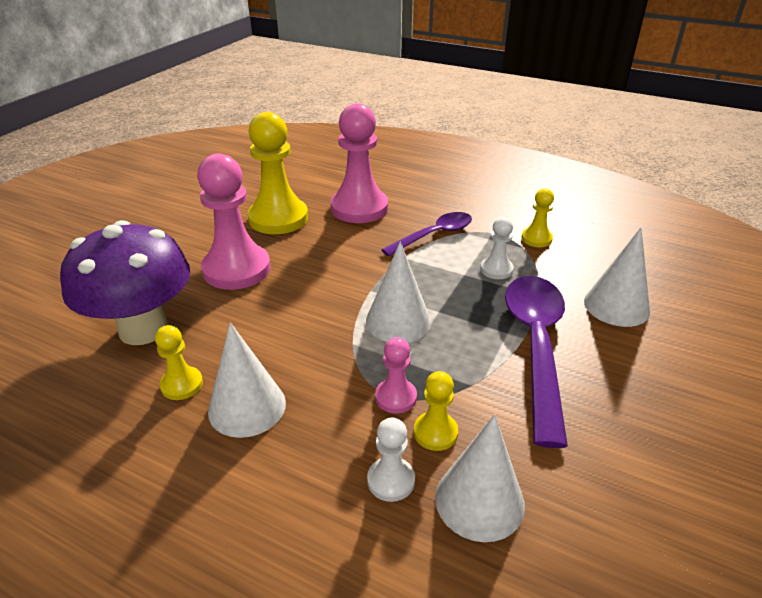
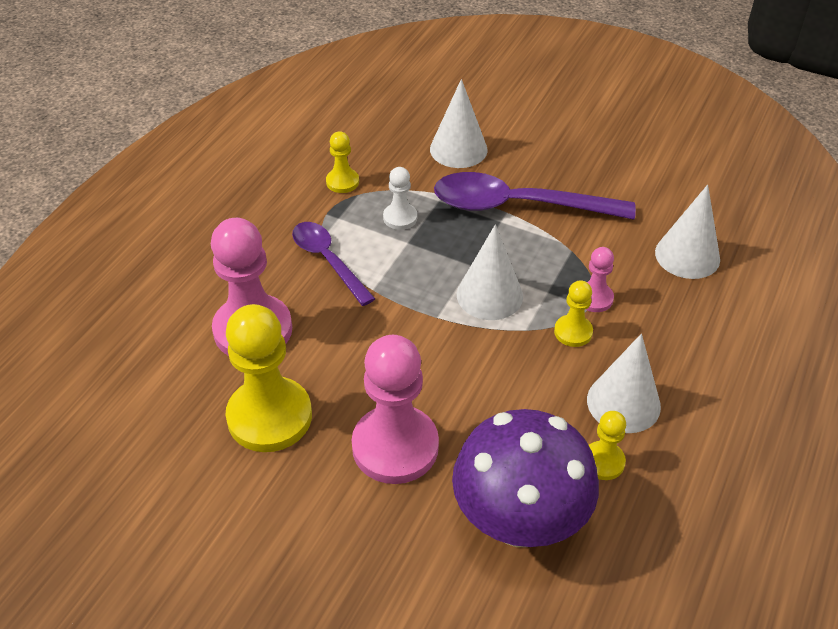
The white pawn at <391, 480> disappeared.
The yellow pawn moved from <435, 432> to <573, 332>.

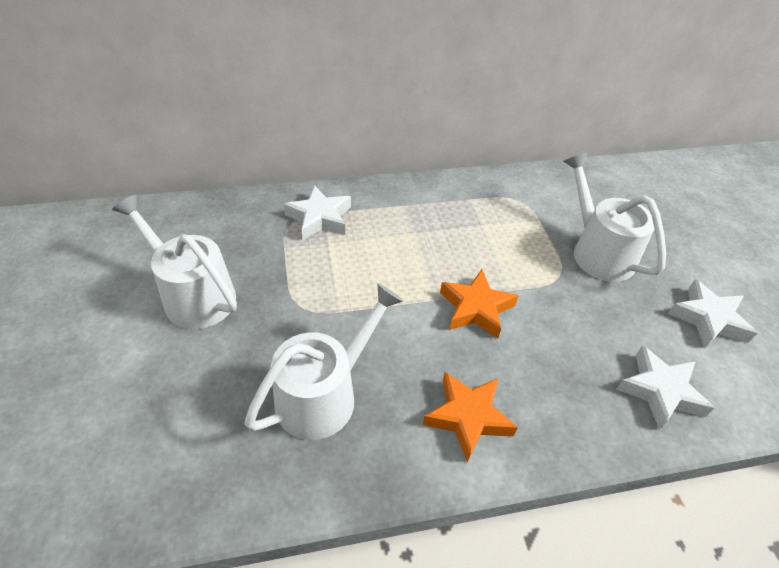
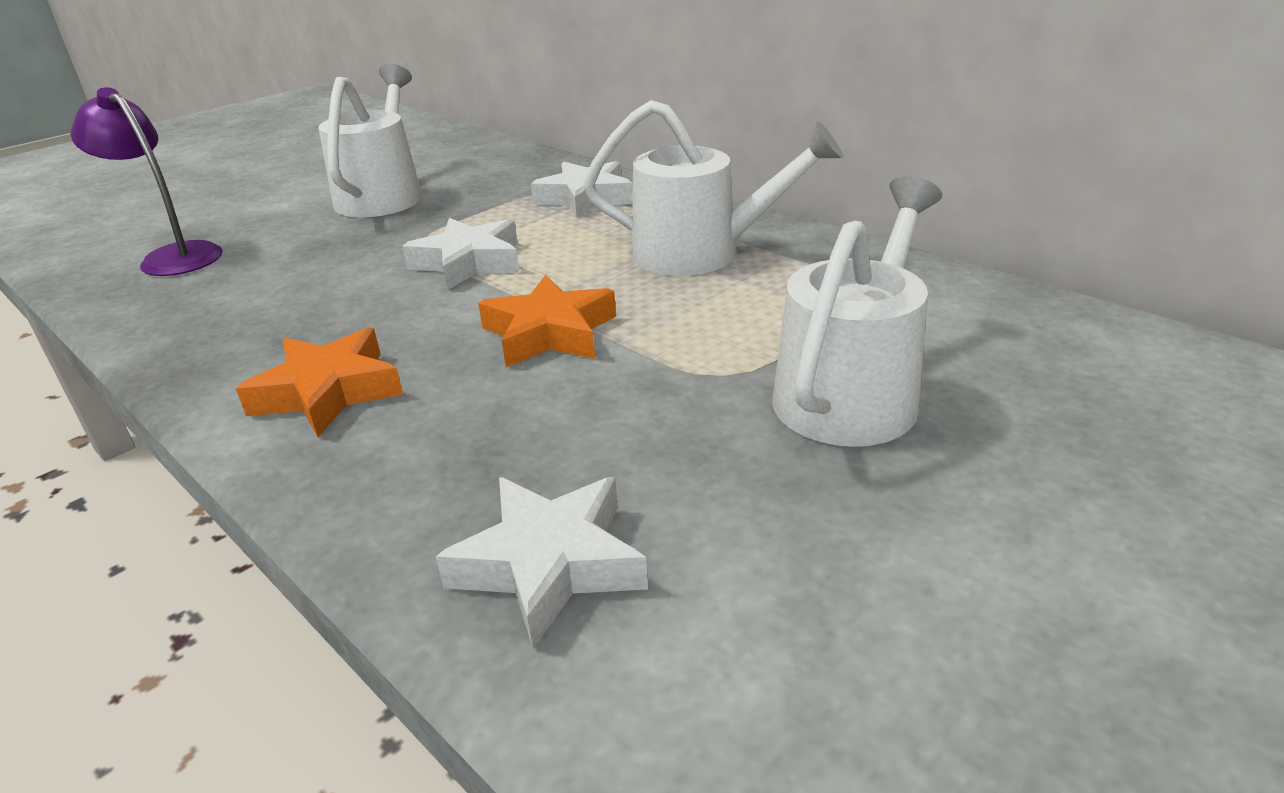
The purple lamp at <173, 256> appeared.
The white watering can moved from <325, 393> to <702, 253>.
The white star moved from <708, 319> to <469, 262>.

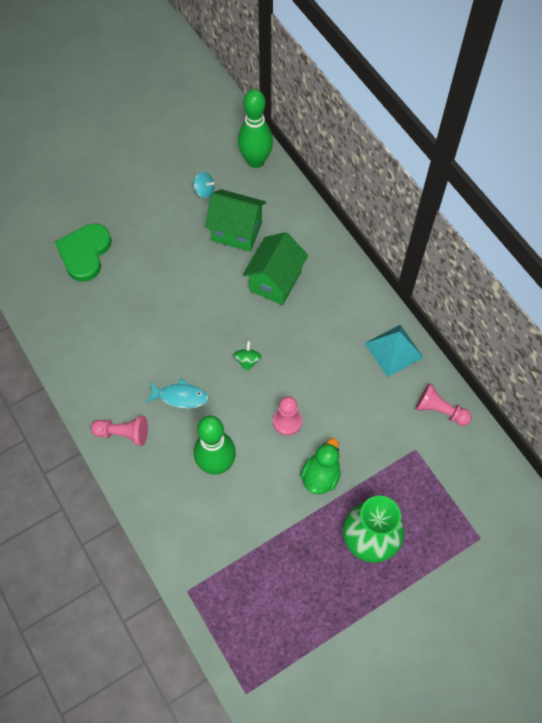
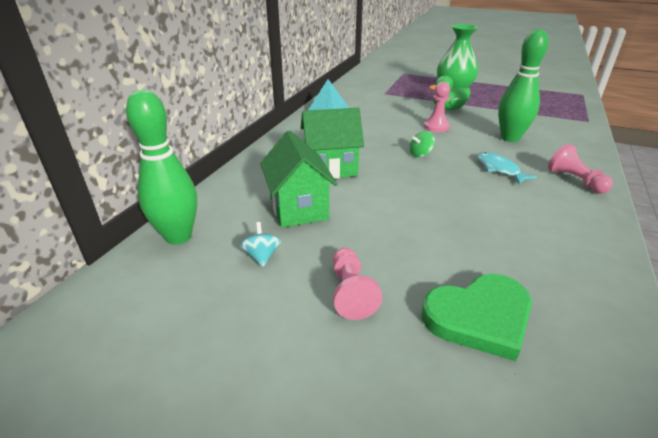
The pink pawn moved from <440, 410> to <350, 292>.

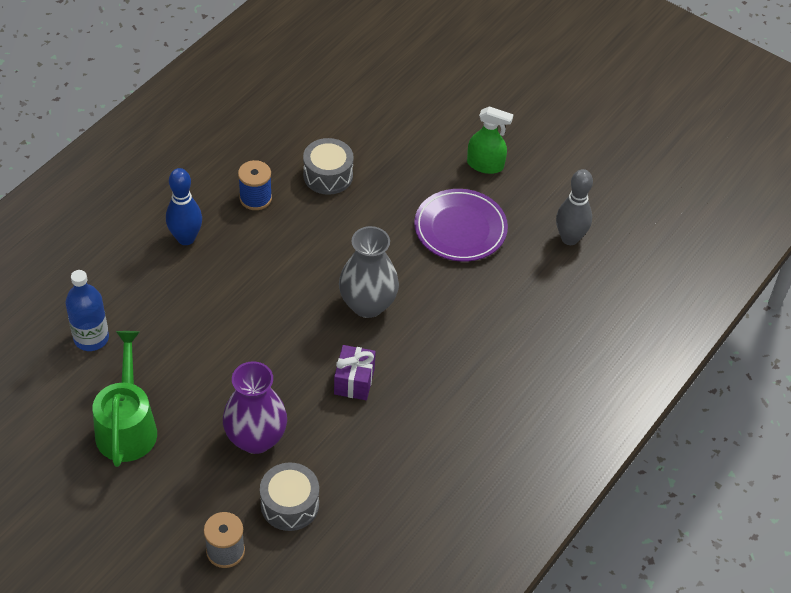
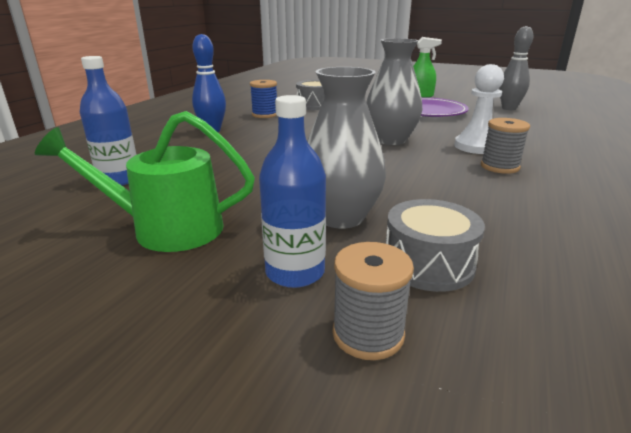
The purple gift at <354, 381> disappeared.
The blue bottle at <295, 272> appeared.
The white pawn at <476, 146> appeared.
The grey spool at <499, 167> appeared.
The purple vase at <256, 438> became the grey vase at <340, 217>.
The green watering can at <127, 426> turned 75 degrees counterclockwise.

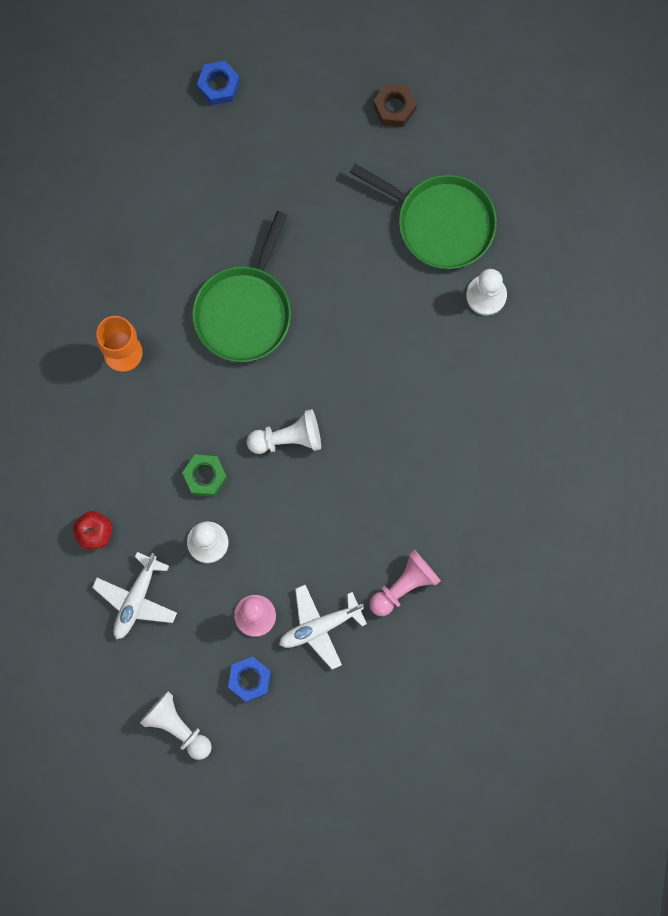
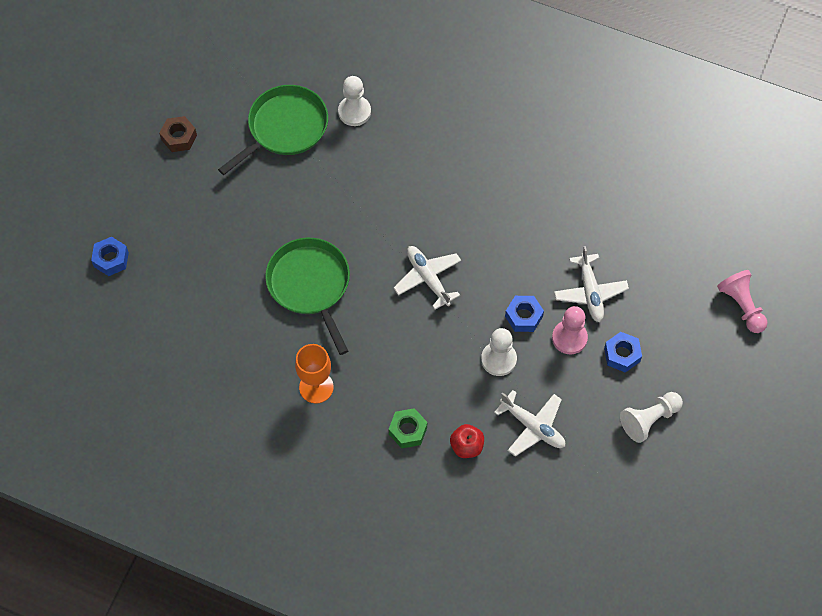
The blue nut at <523, 316> appeared.
The green nut moved from <205, 477> to <408, 431>.
The pink pawn moved from <404, 586> to <741, 306>.
The white pawn at <288, 438> was replaced by the white plane at <428, 278>.
The green pan at <244, 310> turned 150 degrees counterclockwise.

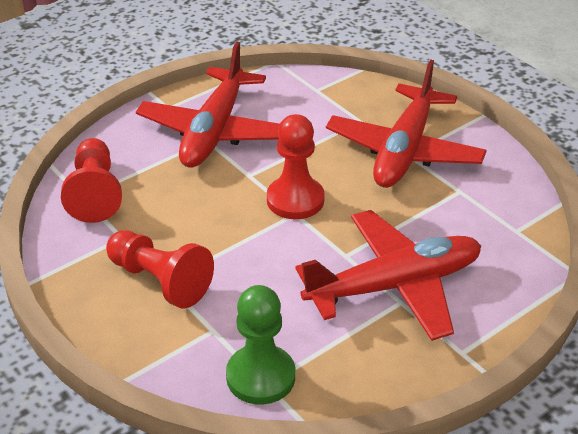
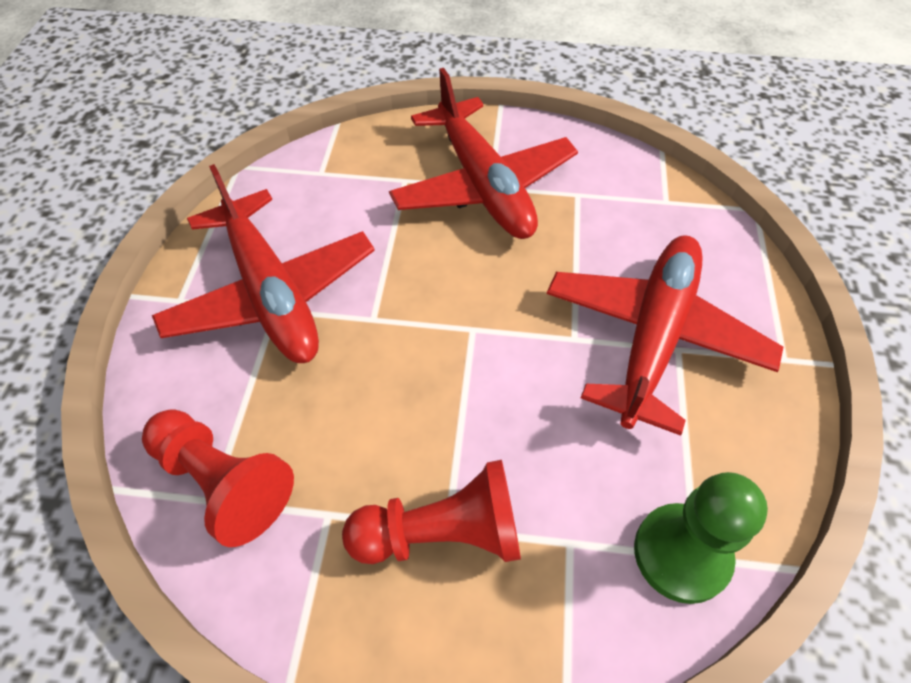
The red pawn at <295, 200> disappeared.

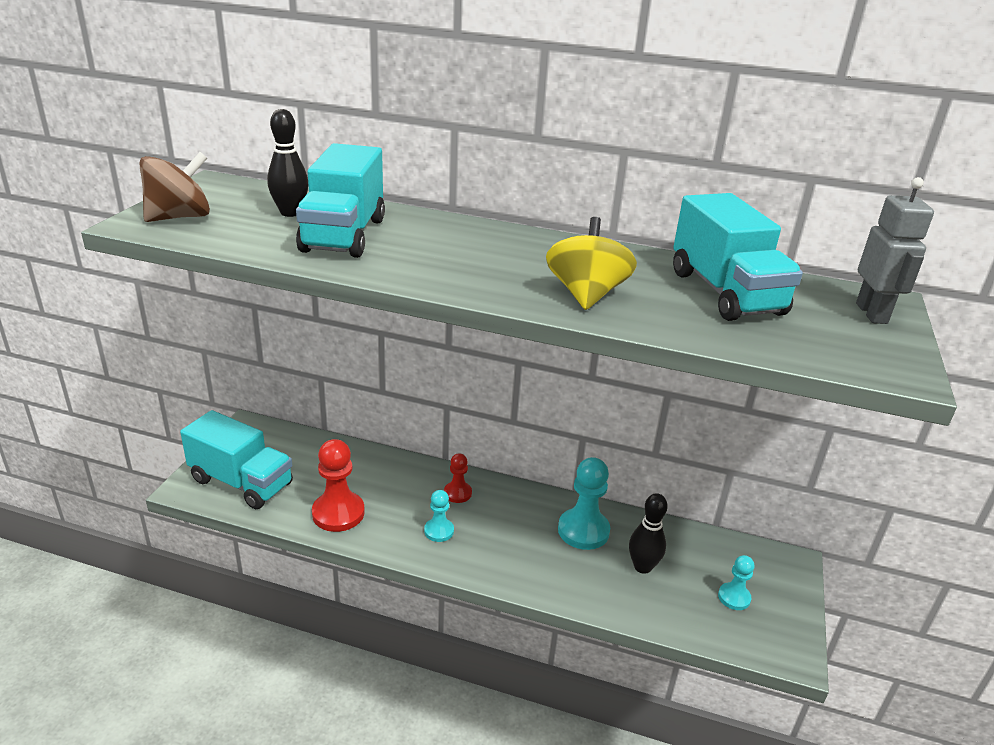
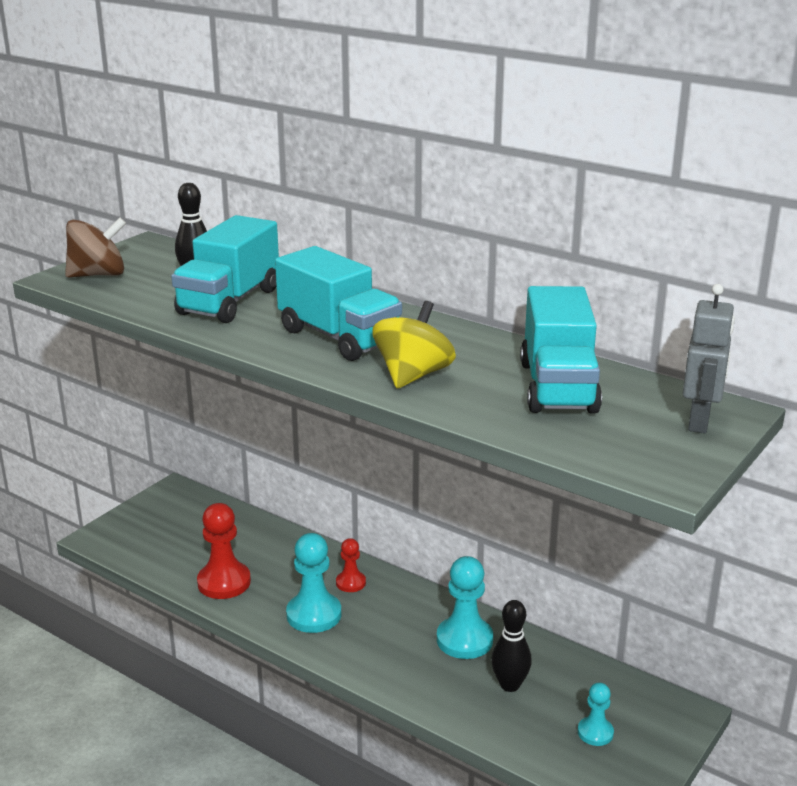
The turquoise truck moved from <241, 482> to <339, 337>.
The turquoise pawn at <439, 531> changed to 1.76 times the size.

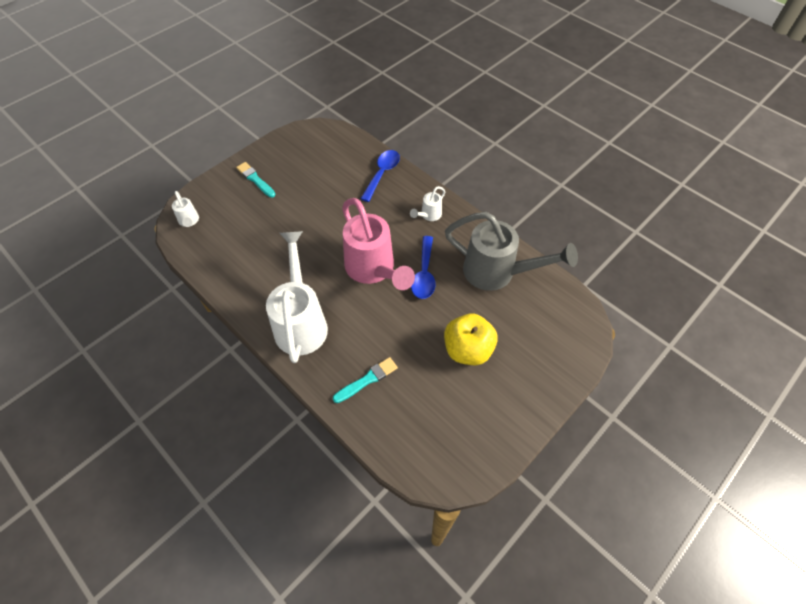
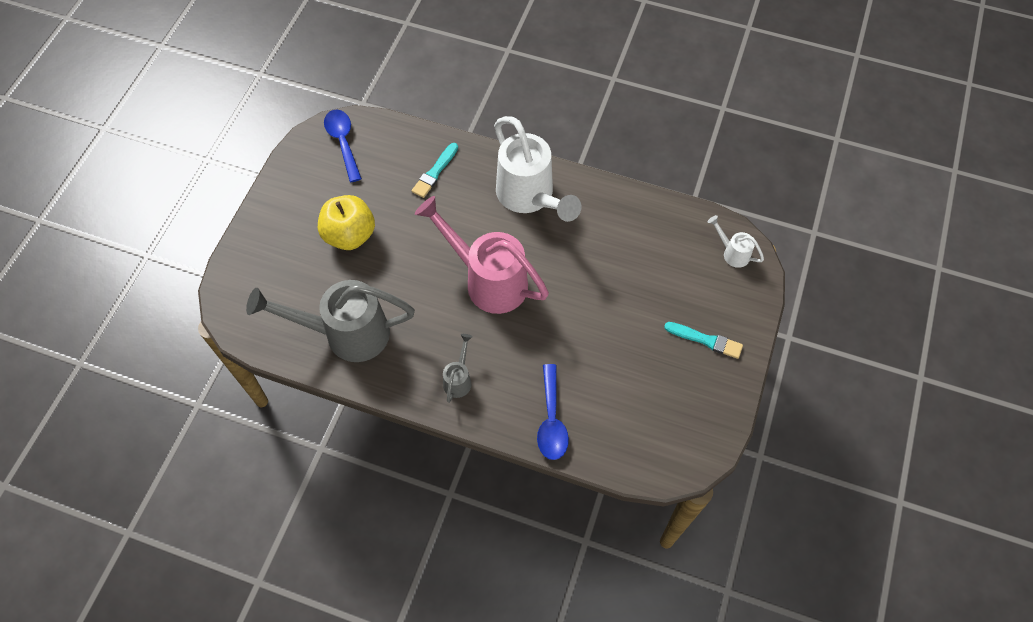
The blue spoon moved from <424, 274> to <343, 142>.
The white watering can at <428, 215> became the grey watering can at <459, 379>.

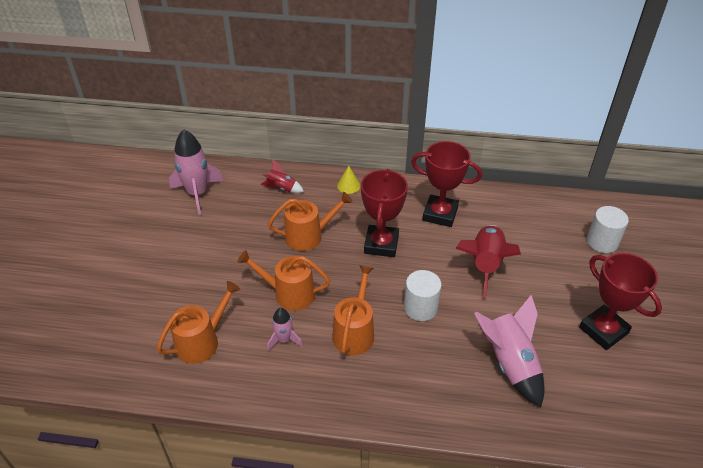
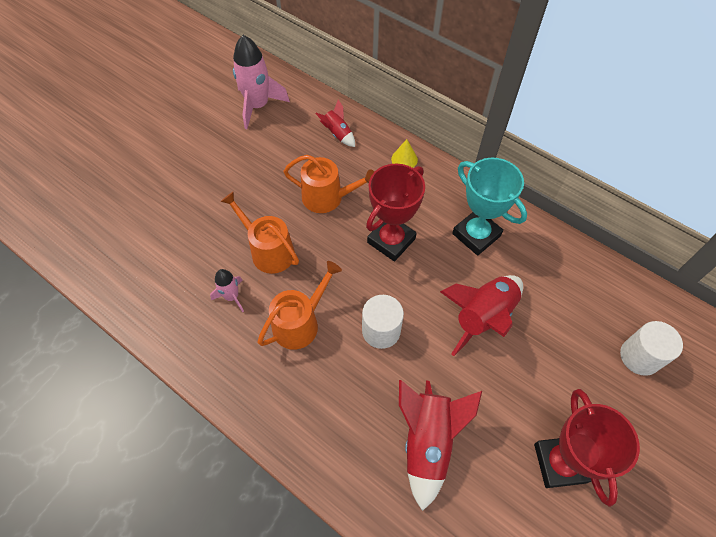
The orange watering can at <202, 341> disappeared.
The red trophy at <440, 214> became the turquoise trophy at <476, 235>.
The pink rocket at <509, 363> became the red rocket at <428, 441>.

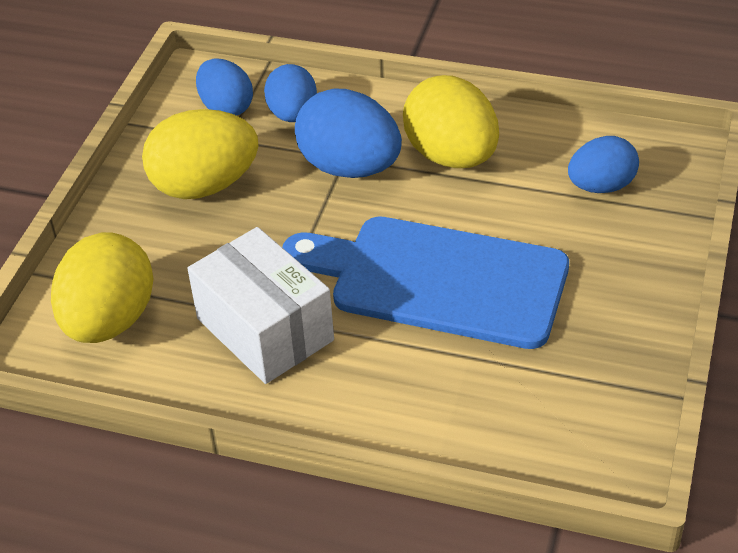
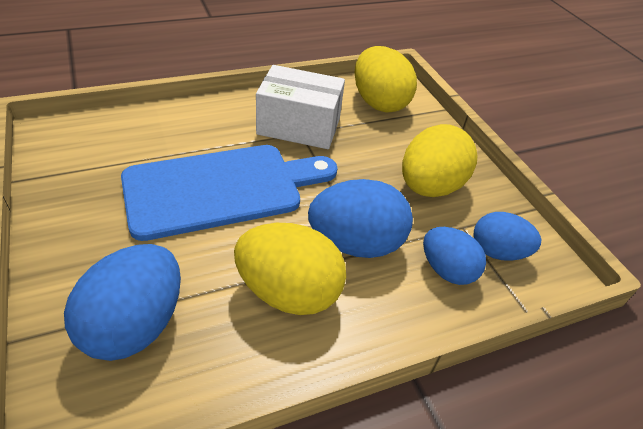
The blue egg at <601, 186> changed to 1.57 times the size.

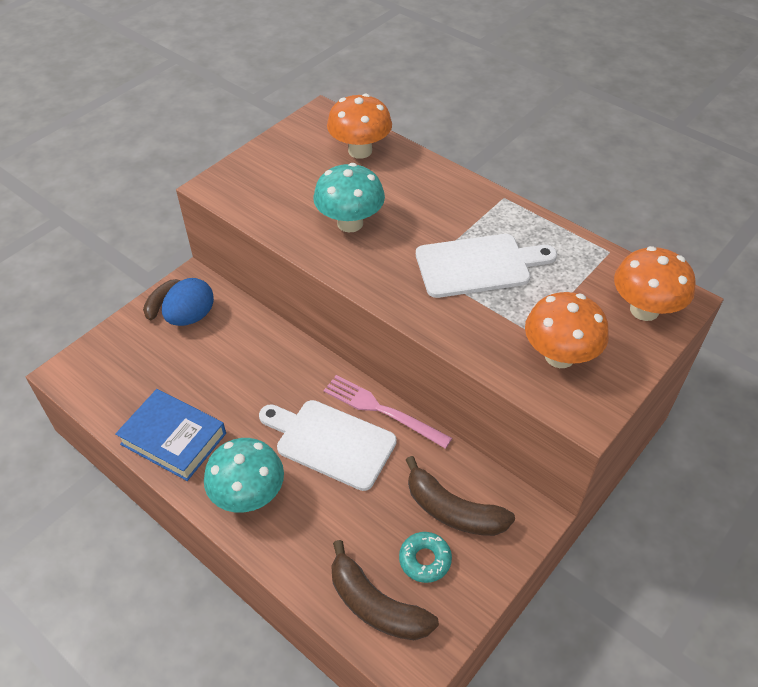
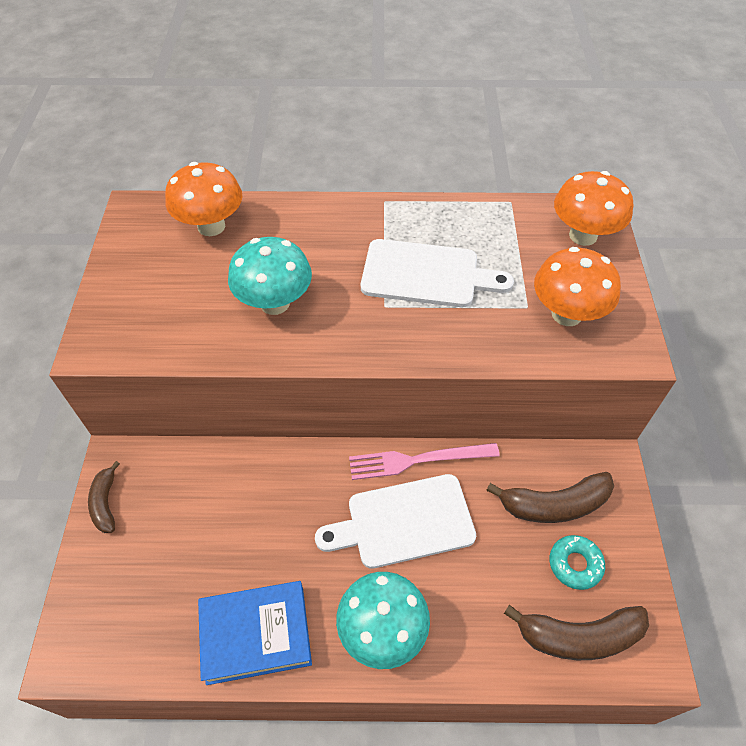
The blue egg at <191, 317> disappeared.
The white cutting board at <478, 265> turned 60 degrees clockwise.

